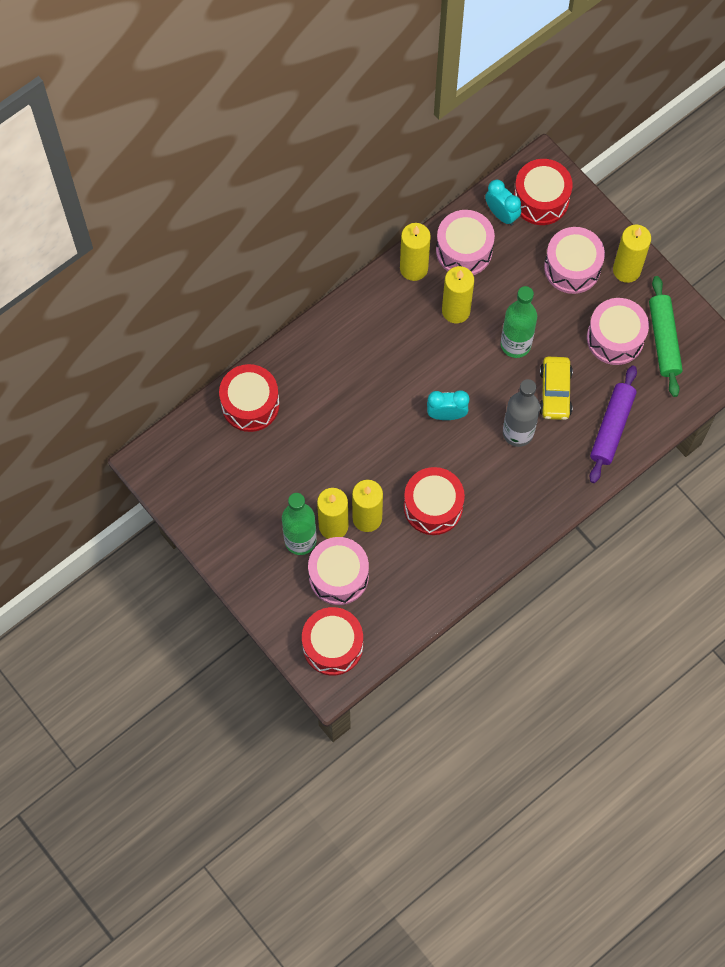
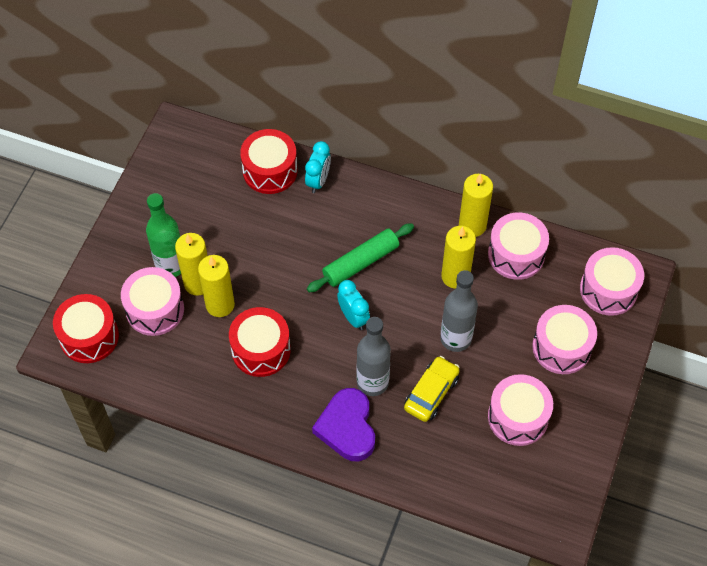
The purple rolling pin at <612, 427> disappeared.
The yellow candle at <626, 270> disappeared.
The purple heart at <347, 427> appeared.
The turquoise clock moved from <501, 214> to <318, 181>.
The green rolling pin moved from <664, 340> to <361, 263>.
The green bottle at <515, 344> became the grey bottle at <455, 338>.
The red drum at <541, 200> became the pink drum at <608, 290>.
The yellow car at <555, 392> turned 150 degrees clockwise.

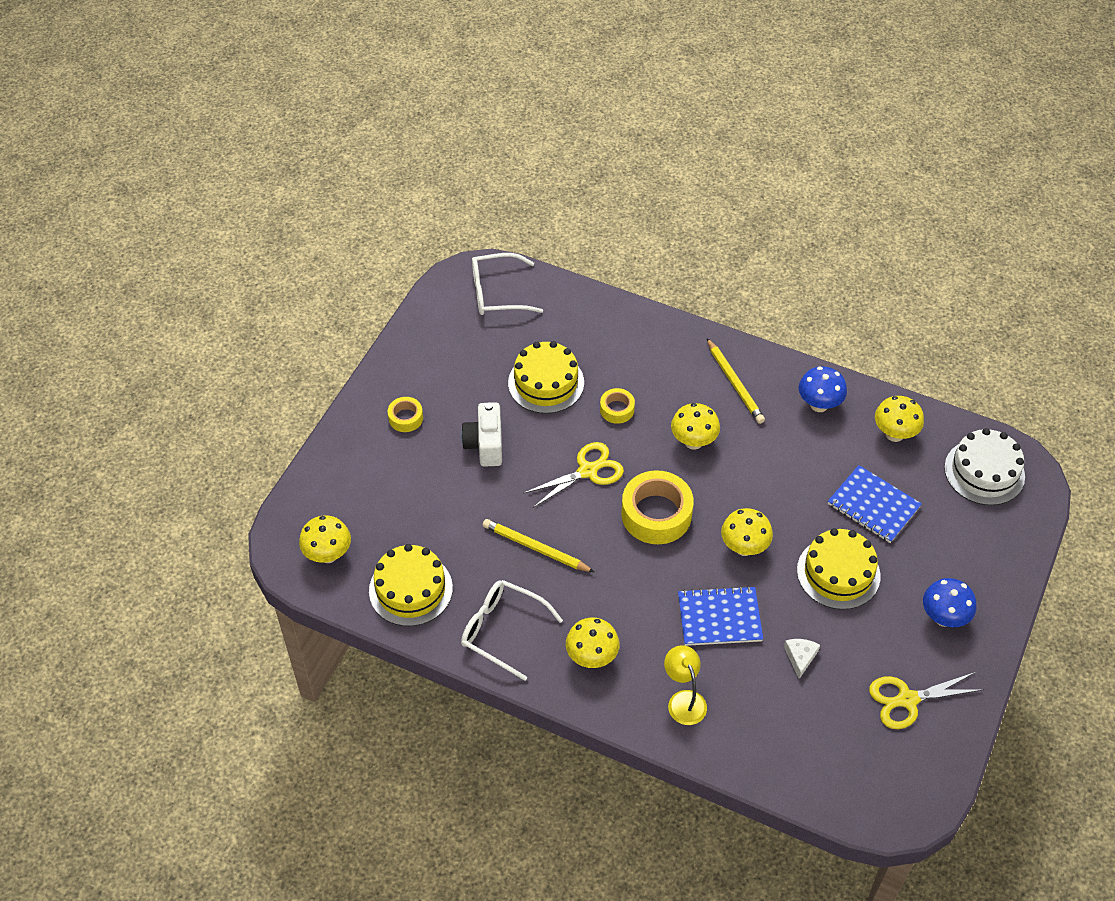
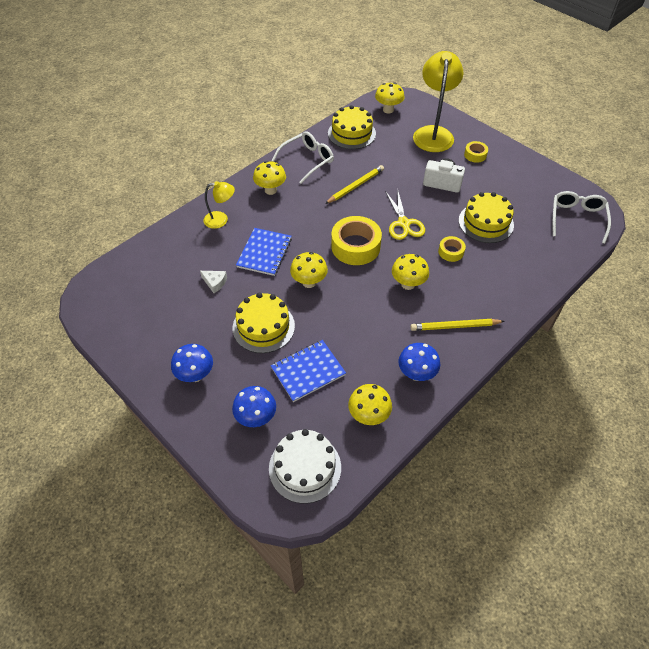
The yellow scissors at <907, 700> disappeared.
The blue mushroom at <256, 418> appeared.
The yellow lamp at <433, 133> appeared.

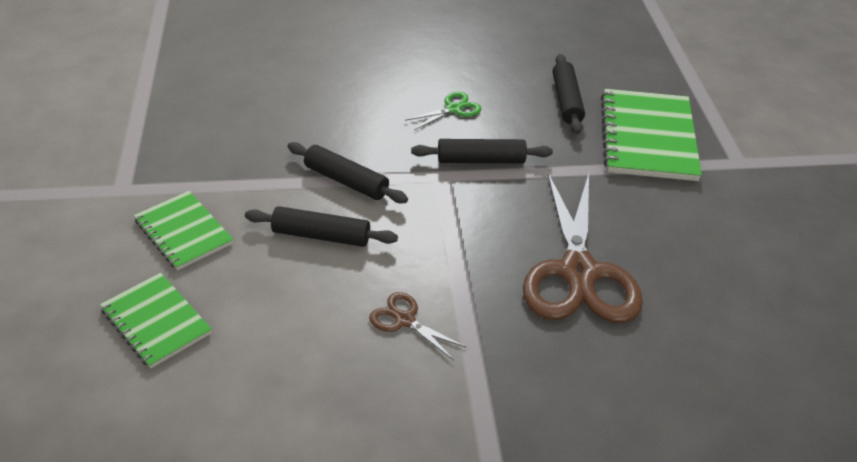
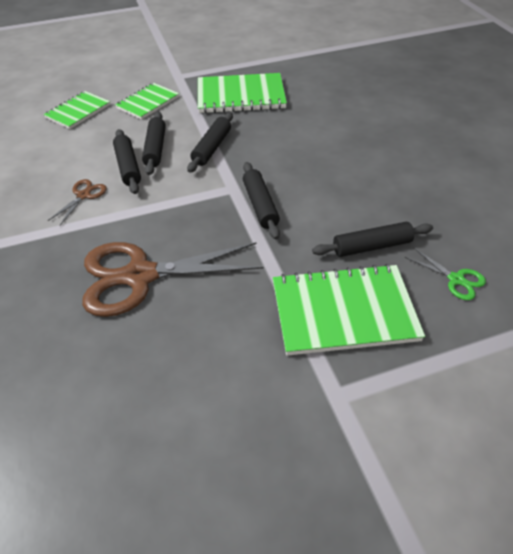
The black rolling pin at <128, 167> appeared.
The green notebook at <241, 96> appeared.
The green scissors moved from <453, 109> to <456, 279>.

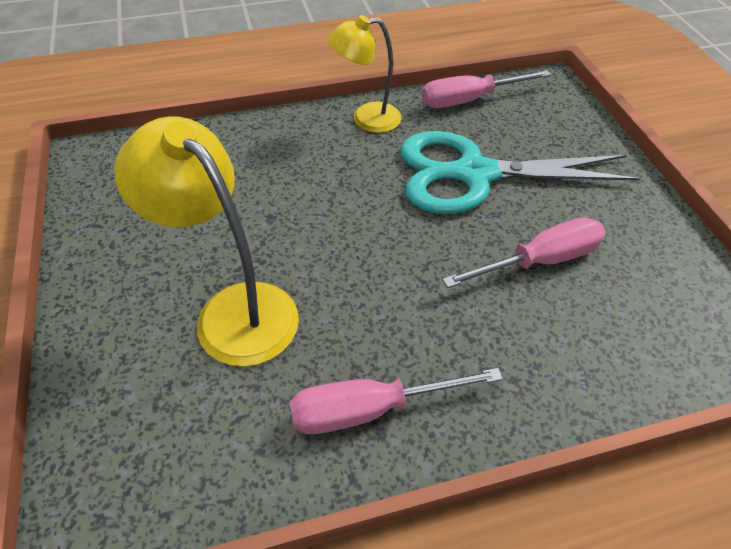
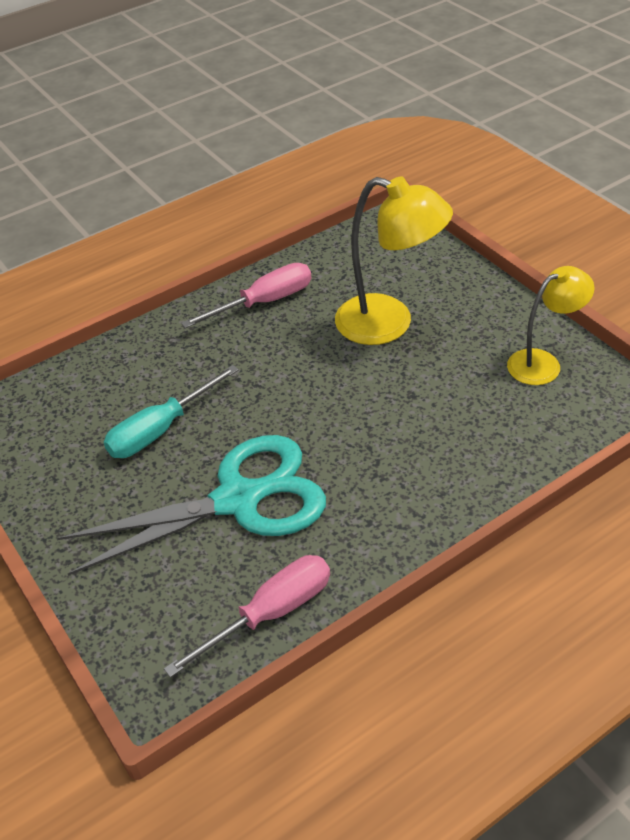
The yellow lamp moved from <366, 119> to <543, 363>.
The pink screwdriver at <539, 261> became the turquoise screwdriver at <161, 429>.

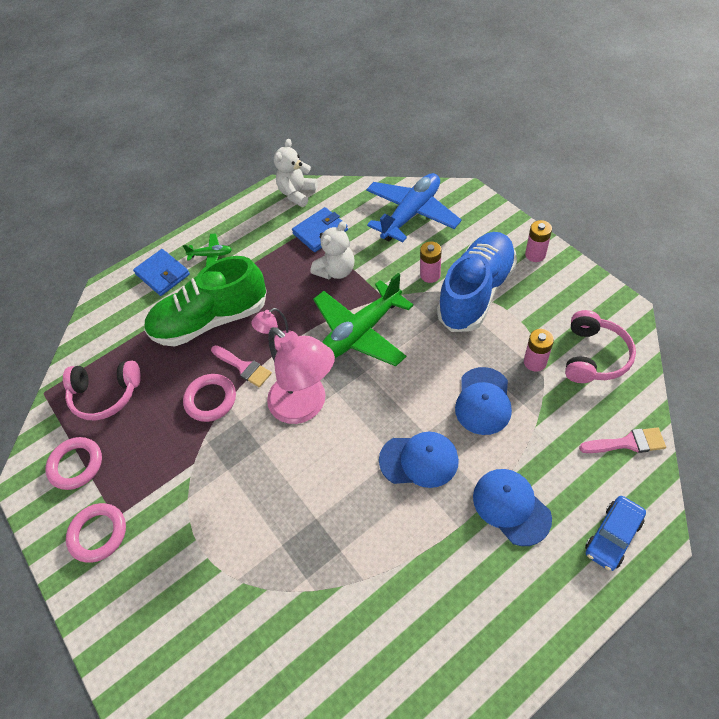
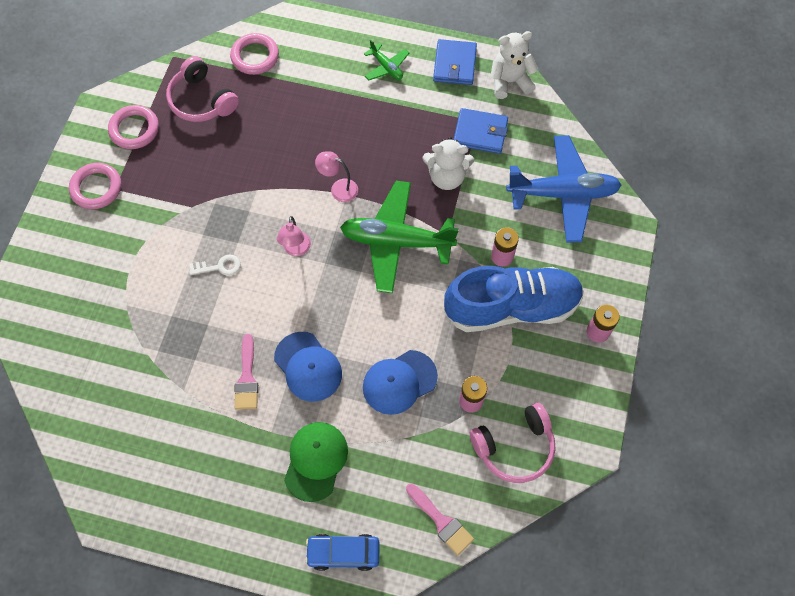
The green shoe at <211, 320> disappeared.
The white key at <219, 267> appeared.
The blue wallet moved from <162, 274> to <454, 64>.
The pink ring moved from <210, 399> to <255, 56>.
The pink brush moved from <243, 367> to <247, 378>.
The blue cap at <511, 507> became the green cap at <316, 461>.
The pink lamp at <306, 406> changed to 0.48 times the size.

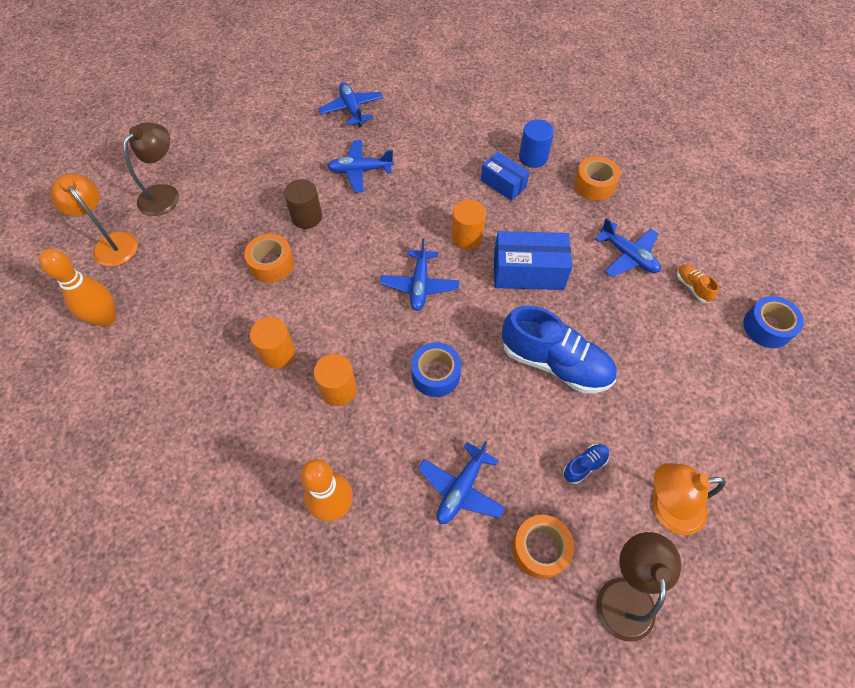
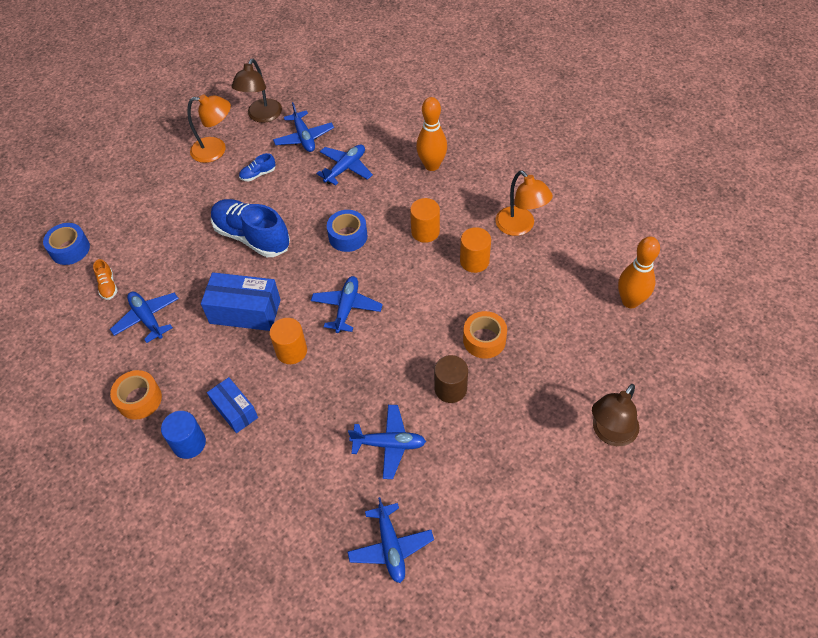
The orange lamp moved from <111, 243> to <520, 227>.
The orange tape at <540, 549> was replaced by the blue plane at <304, 137>.

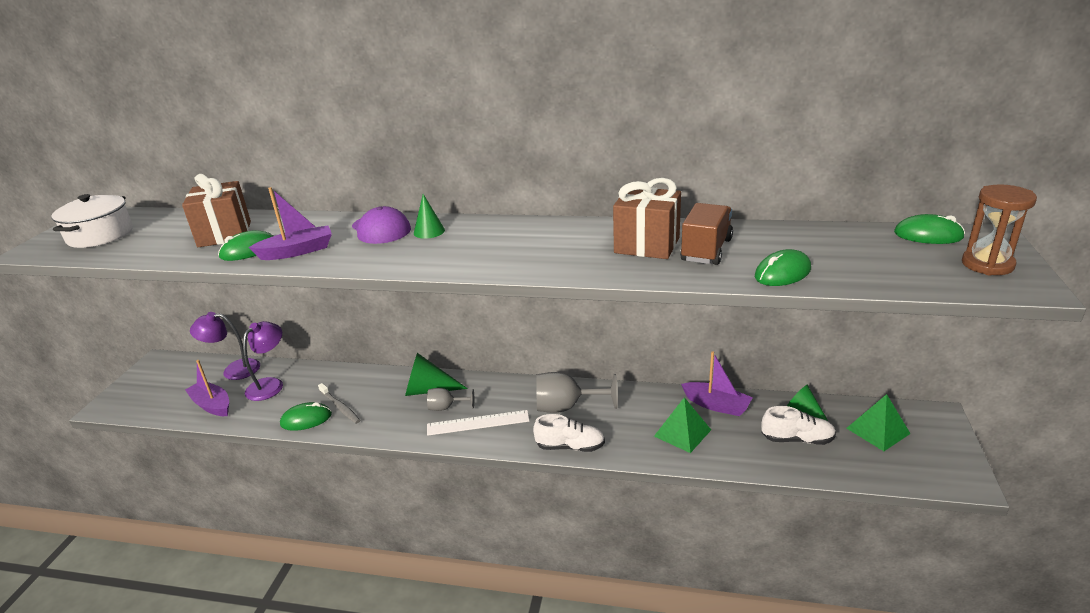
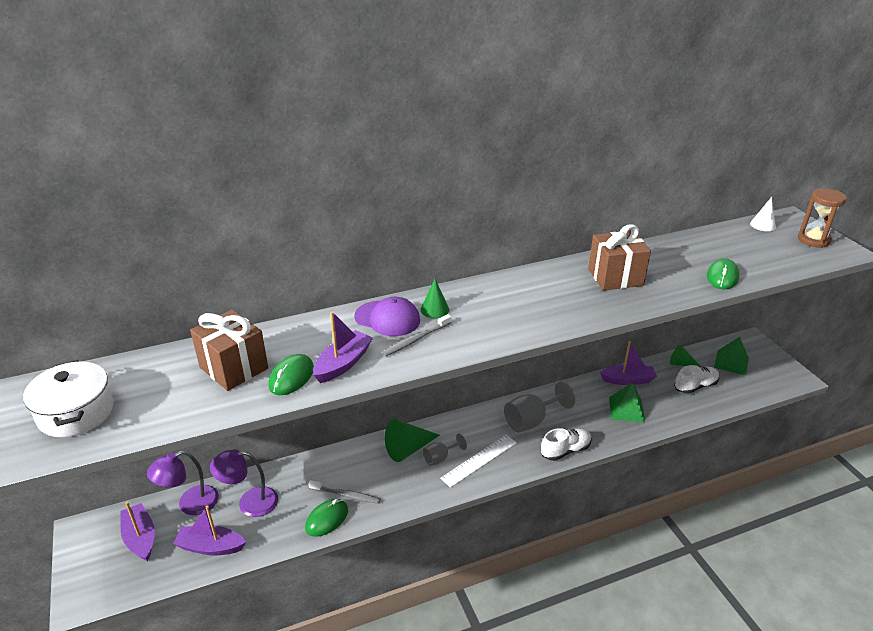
The brown truck at <706, 250> disappeared.
The purple boat at <140, 538> appeared.
The grey toothbrush at <416, 339> appeared.
The green mouse at <928, 235> was replaced by the white cone at <762, 225>.
The purple lamp at <270, 384> turned 90 degrees counterclockwise.

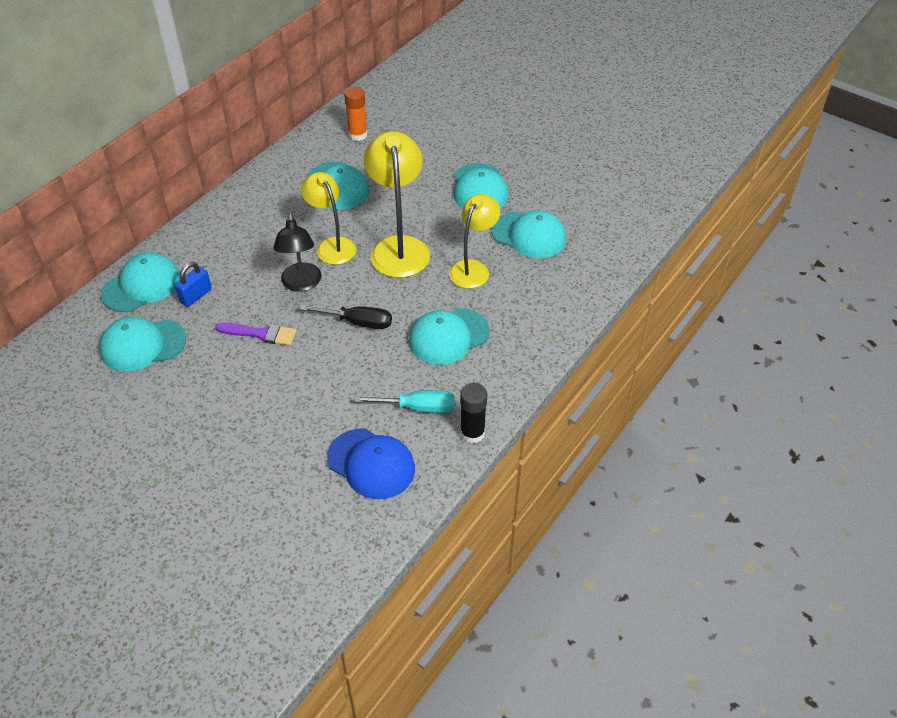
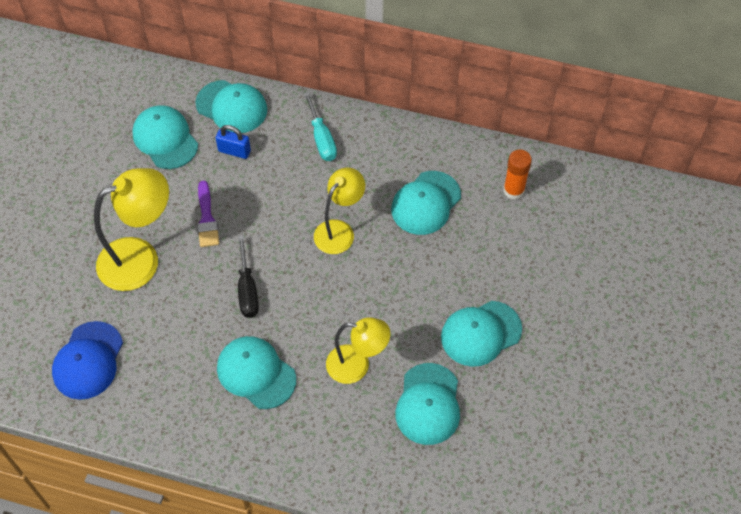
The black lamp at <301, 284> disappeared.
The black glue stick at <472, 433> disappeared.
The turquoise screwdriver moved from <418, 407> to <321, 139>.
The yellow lamp moved from <399, 247> to <140, 258>.

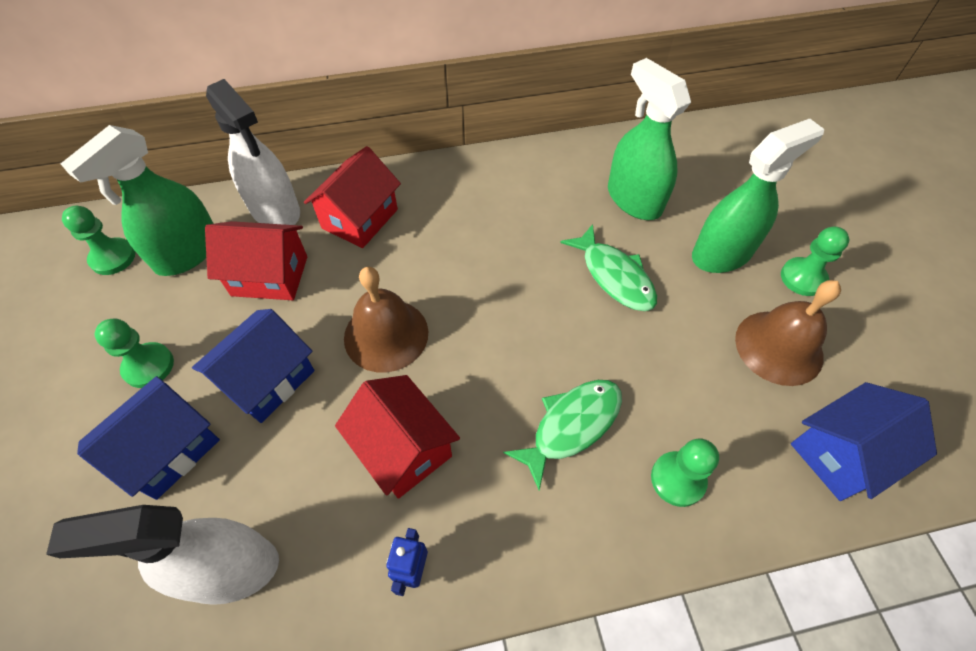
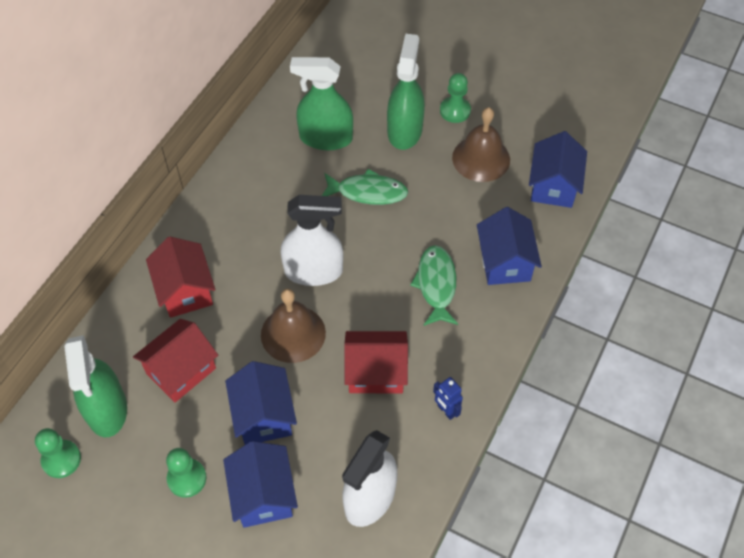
The white spray bottle moved from <275, 210> to <314, 271>.
The green pawn at <677, 479> was replaced by the blue house at <505, 262>.

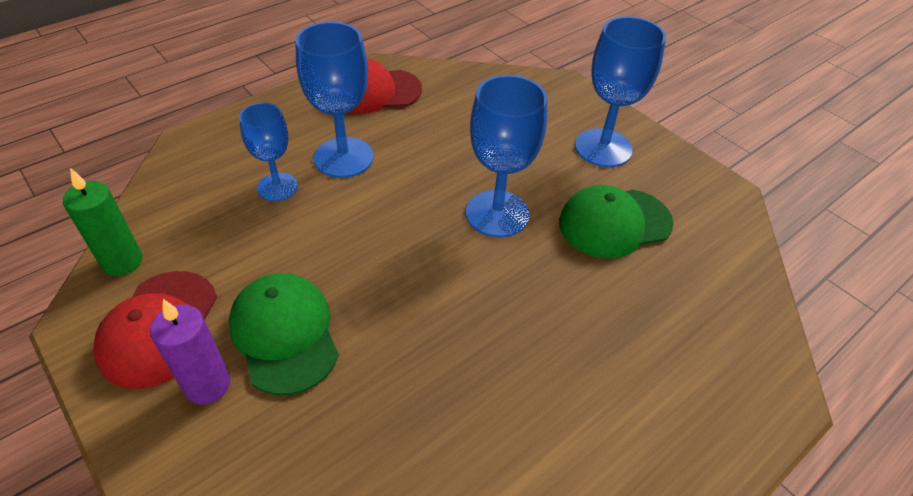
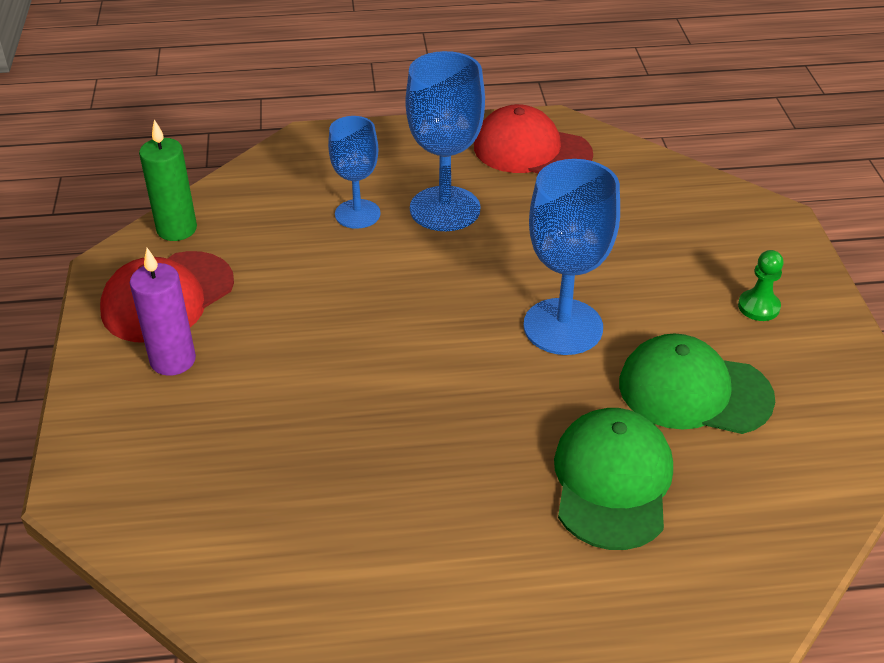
The green cap moved from <284, 334> to <612, 481>.
The blue goblet at <603, 148> was replaced by the green pawn at <758, 307>.

